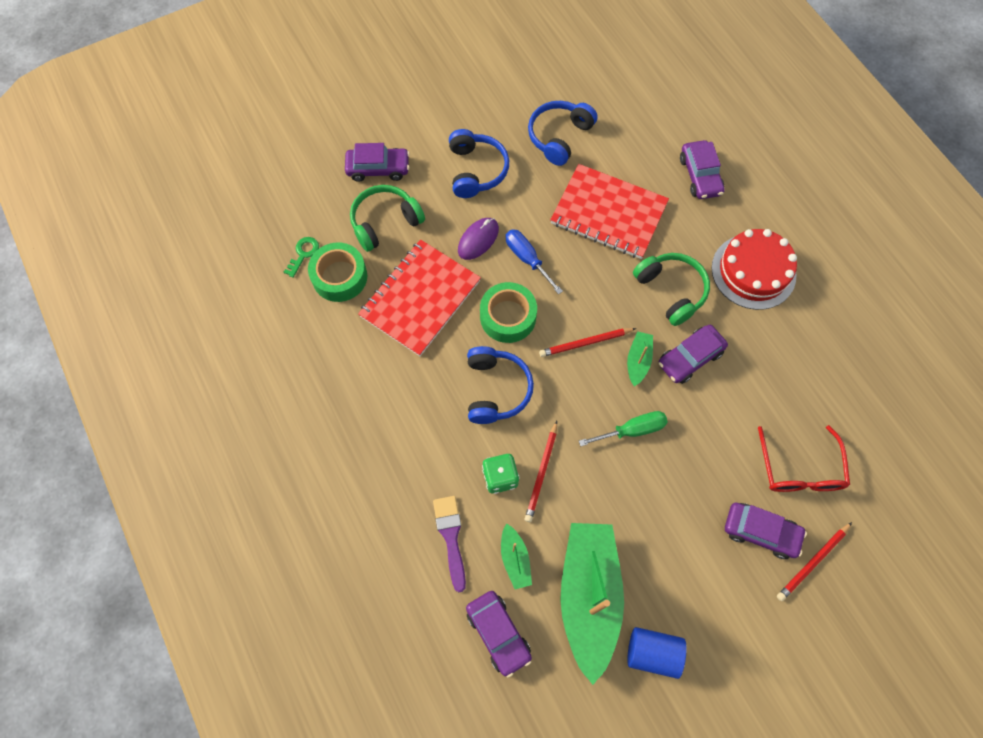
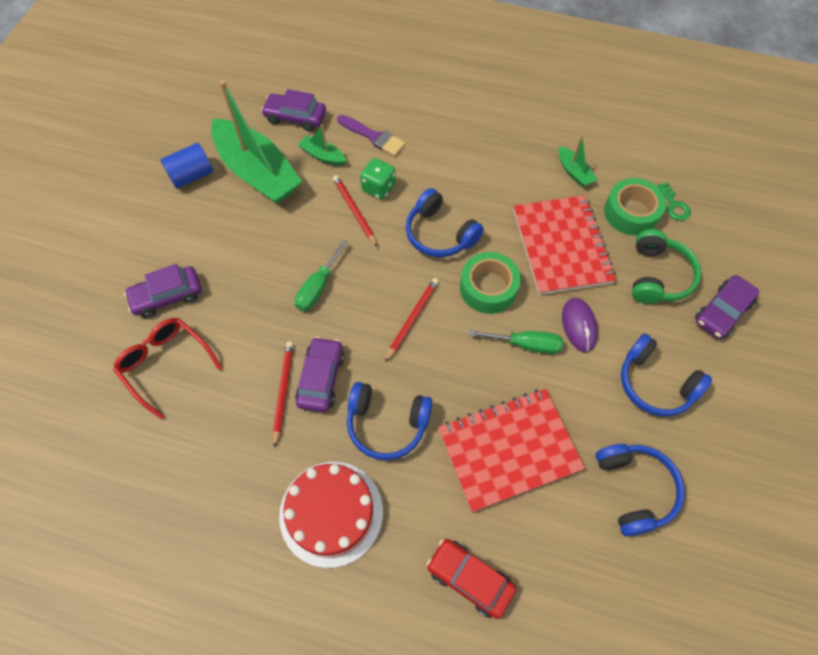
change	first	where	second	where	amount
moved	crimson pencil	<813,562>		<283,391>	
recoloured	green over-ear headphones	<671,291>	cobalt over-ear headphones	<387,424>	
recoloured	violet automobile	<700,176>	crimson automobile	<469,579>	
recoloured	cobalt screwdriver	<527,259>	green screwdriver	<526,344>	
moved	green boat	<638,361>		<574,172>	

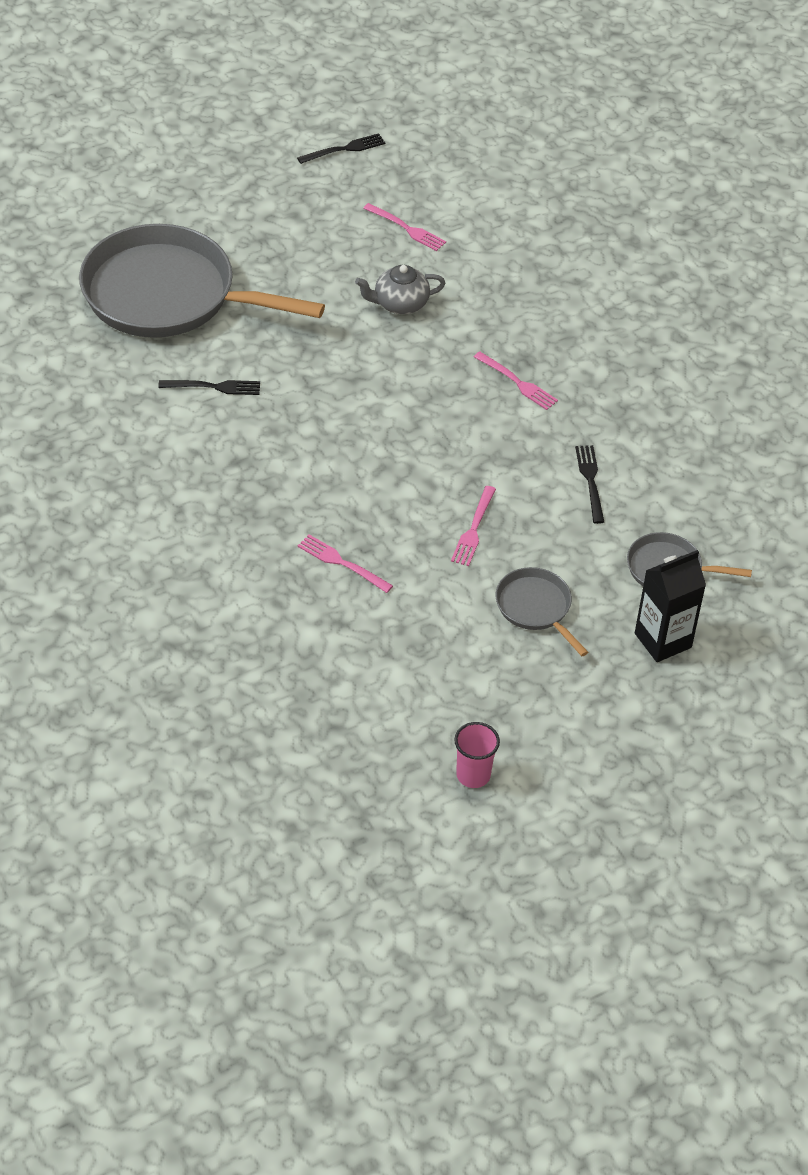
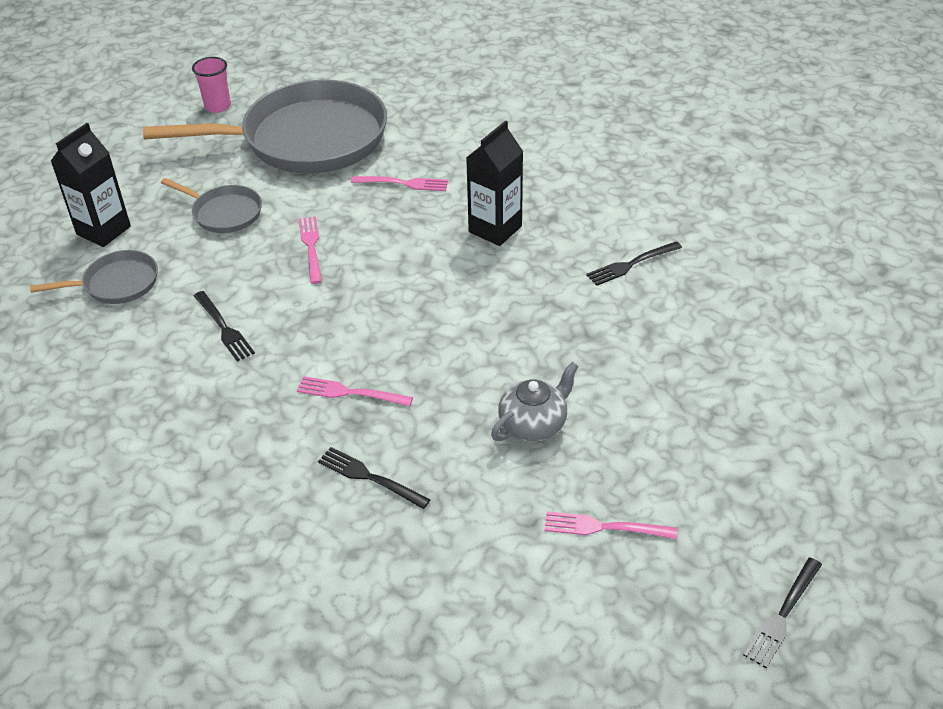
change	first	where	second	where	amount
moved	gray pan	<168,295>		<306,139>	
added			jet-black table fork	<369,477>	
added			jet-black juice carton	<495,229>	

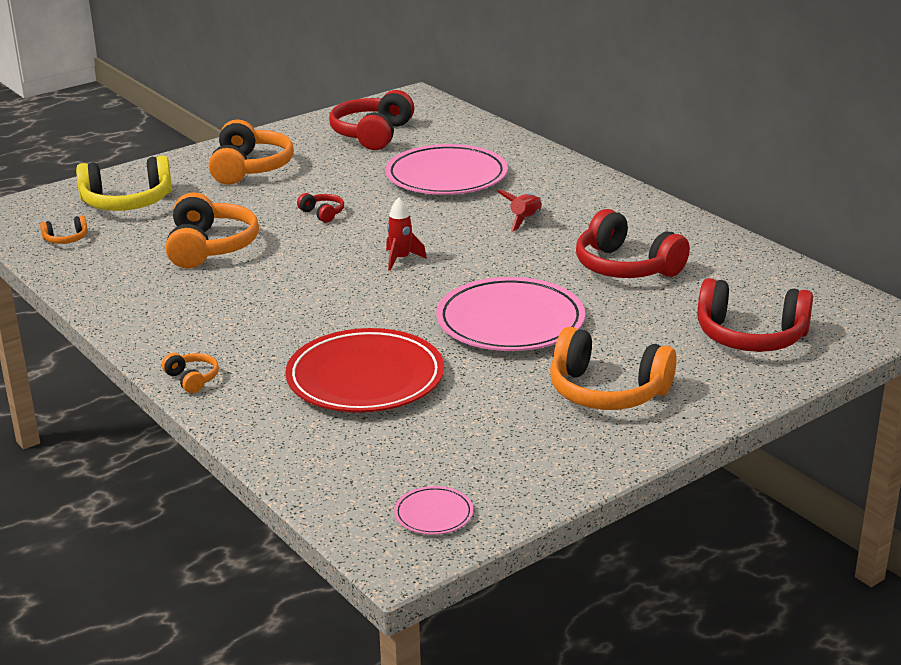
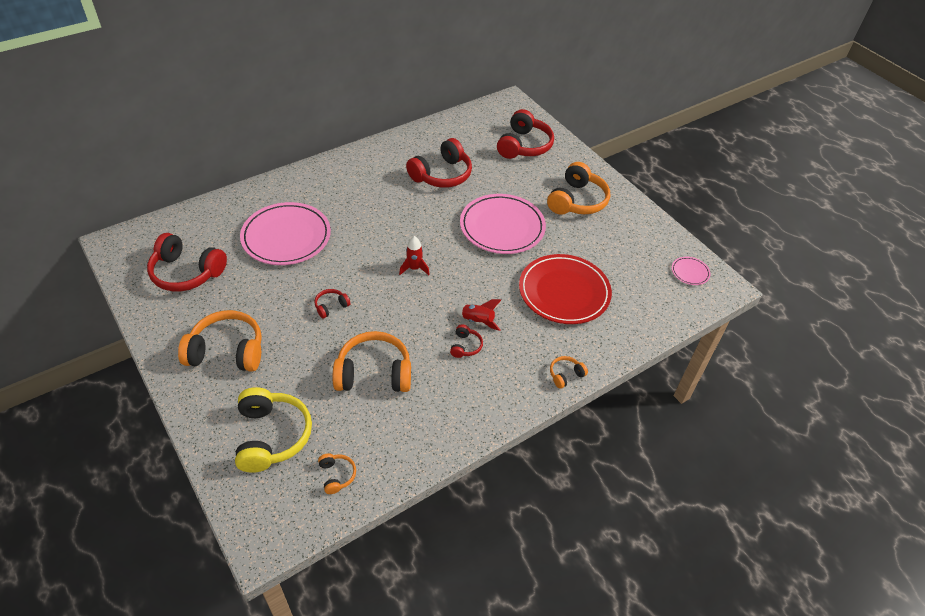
change	first	where	second	where	amount
added			crimson over-ear headphones	<465,346>	
moved	crimson toy rocket	<525,220>		<478,321>	

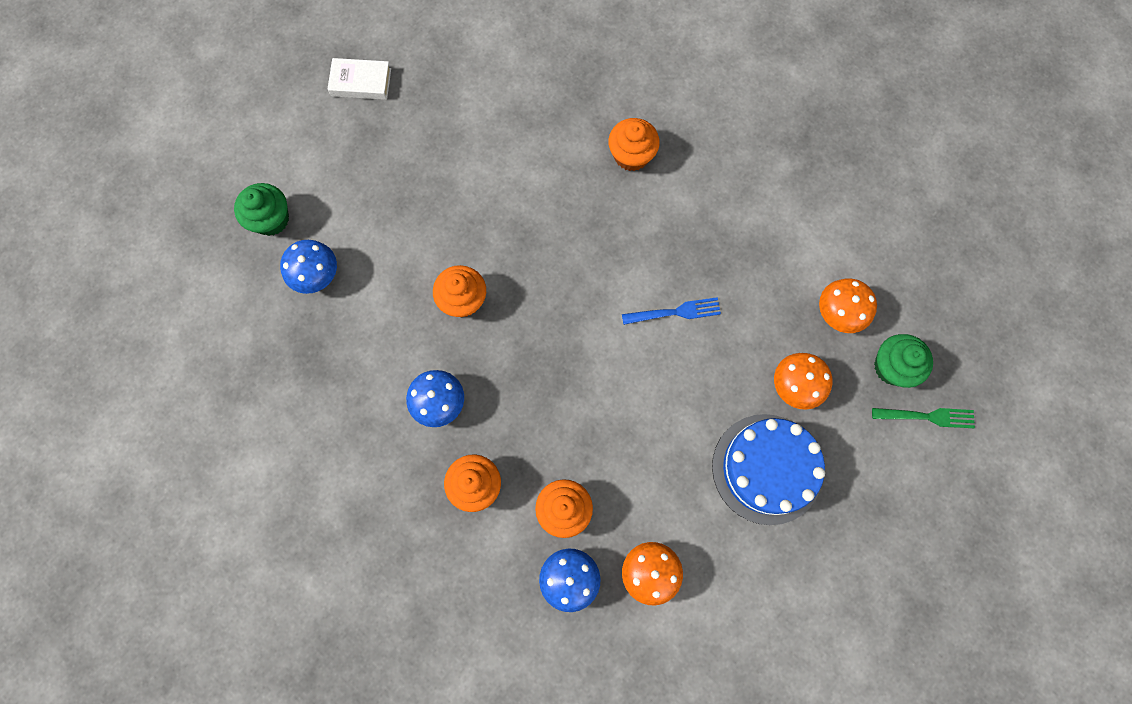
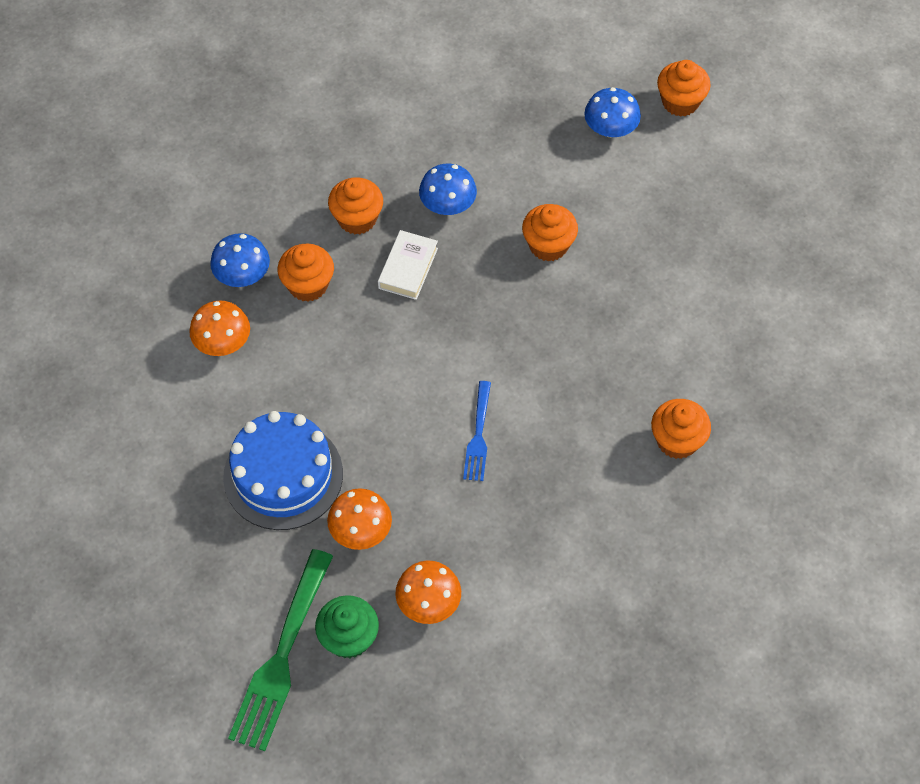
change	first	where	second	where	amount
resized	green table fork	<926,417>		<282,654>	x1.79
moved	white book	<361,82>		<408,268>	
recoloured	green fairy cake	<271,219>	orange-coloured fairy cake	<680,102>	

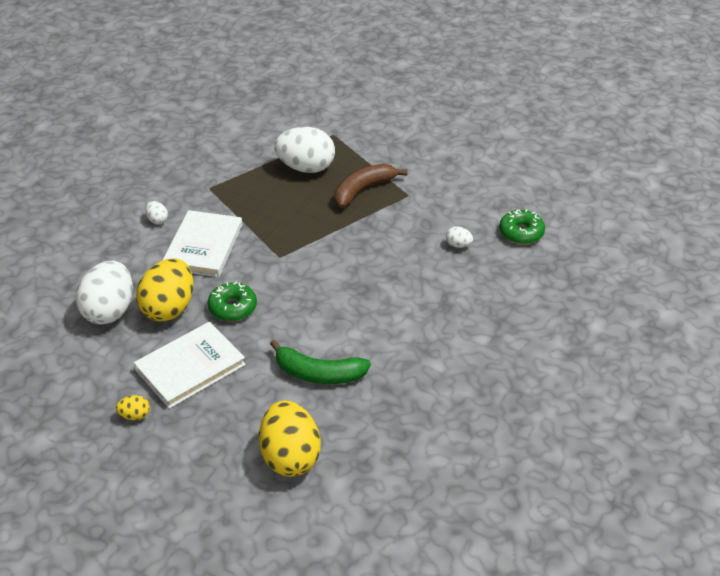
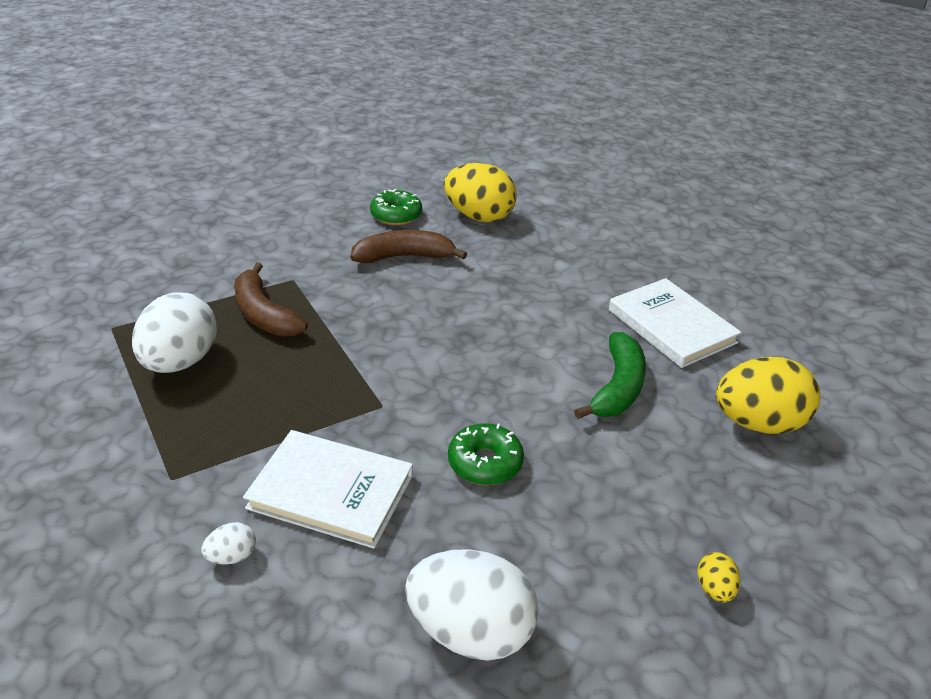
change	first	where	second	where	amount
replaced	white egg shape	<458,245>	dark brown toy banana	<404,257>	
moved	yellow egg shape	<169,308>		<479,217>	
moved	white book	<190,367>		<671,326>	

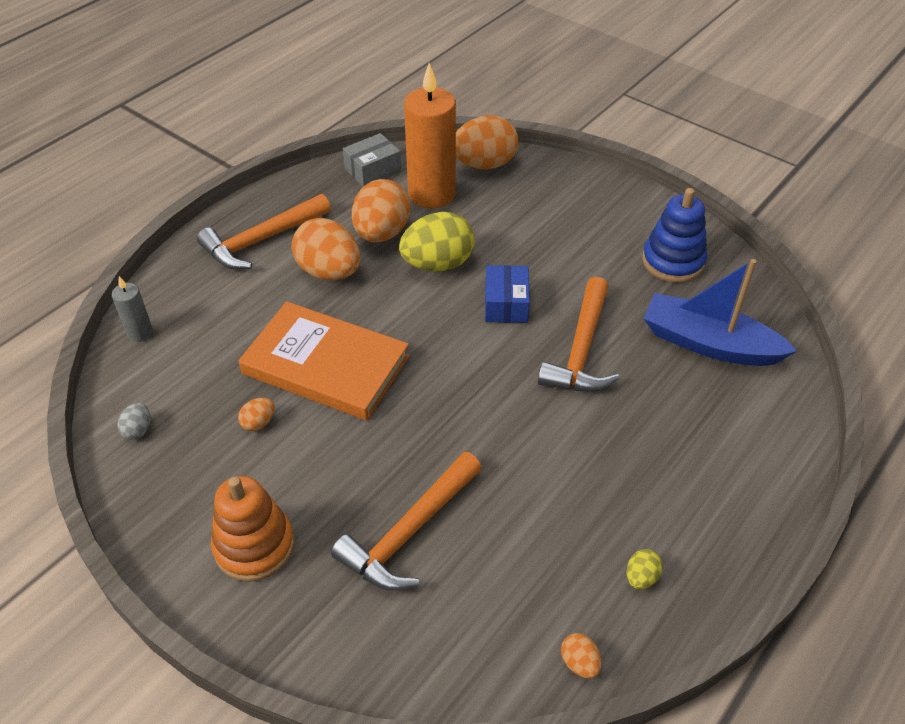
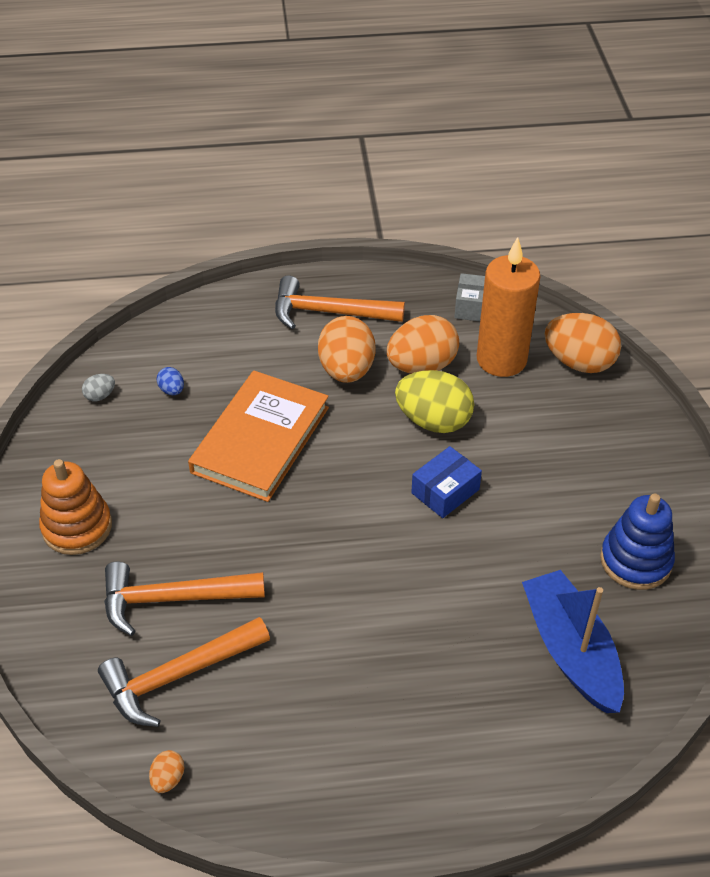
change	first	where	second	where	amount
moved	orange-coloured hammer	<581,350>		<178,675>	
added			cobalt egg shape	<172,390>	
turned	orange-coloured book	<326,365>		<260,439>	45 degrees clockwise
removed	gray wax candle	<140,333>			
removed	orange-coloured egg shape	<259,423>			
removed	yellow egg shape	<641,577>			

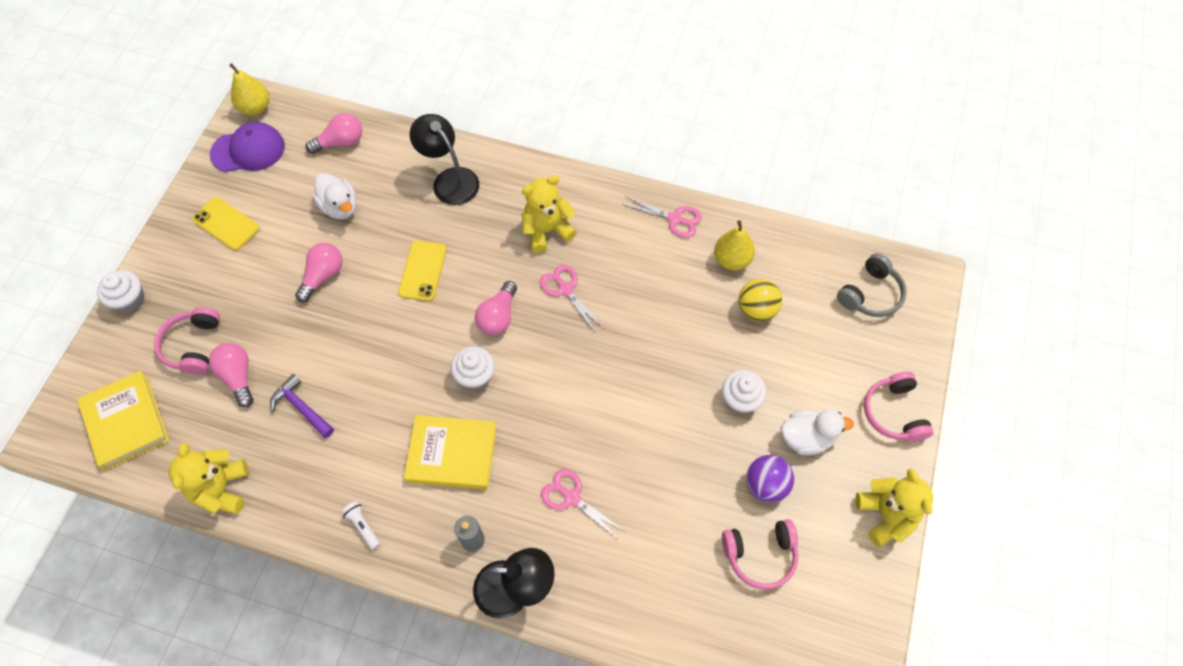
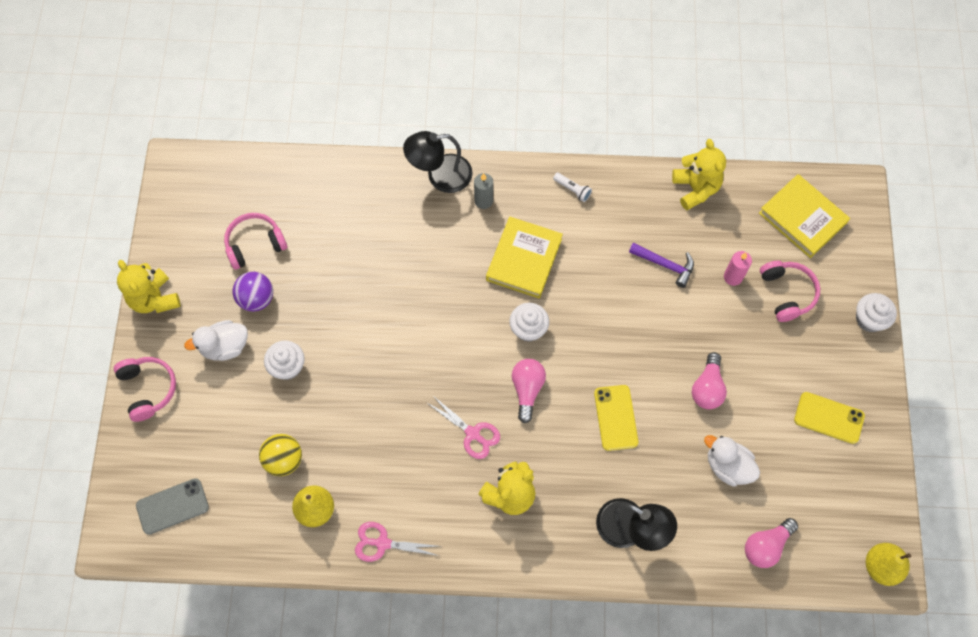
change	first	where	second	where	amount
replaced	gray over-ear headphones	<870,294>	gray smartphone	<172,506>	
turned	yellow book	<452,454>		<524,259>	60 degrees counterclockwise
replaced	rosy lightbulb	<238,376>	rosy wax candle	<733,277>	
removed	violet cap	<248,150>			
removed	rosy pair of scissors	<571,498>			

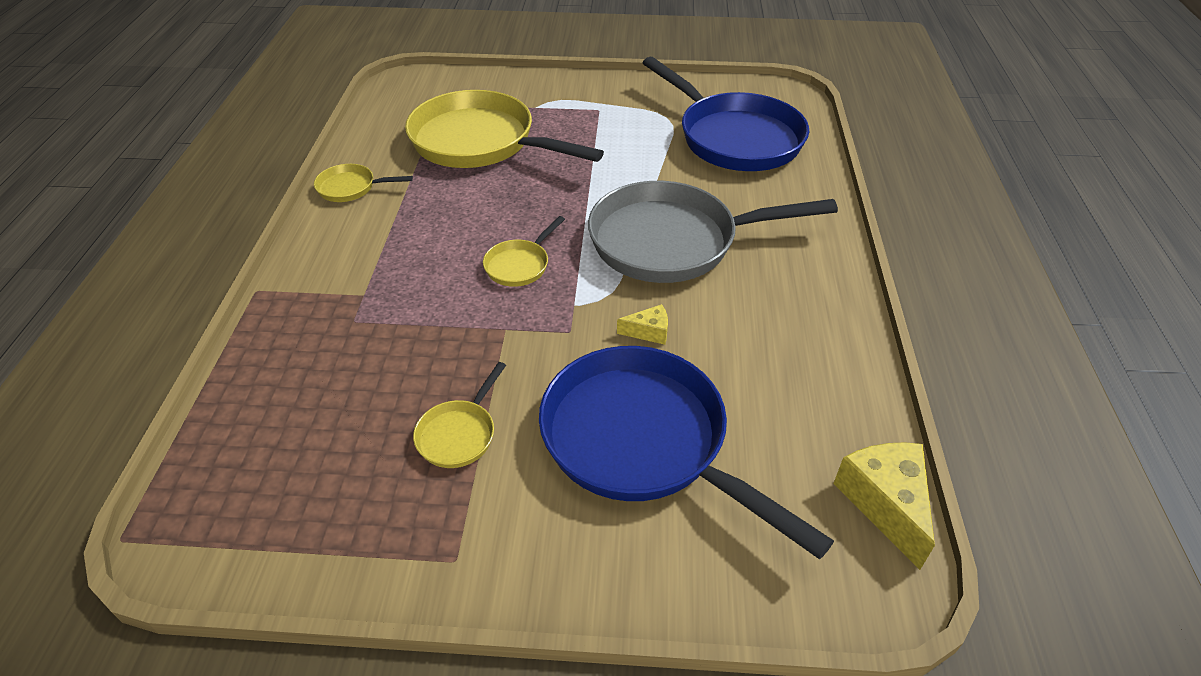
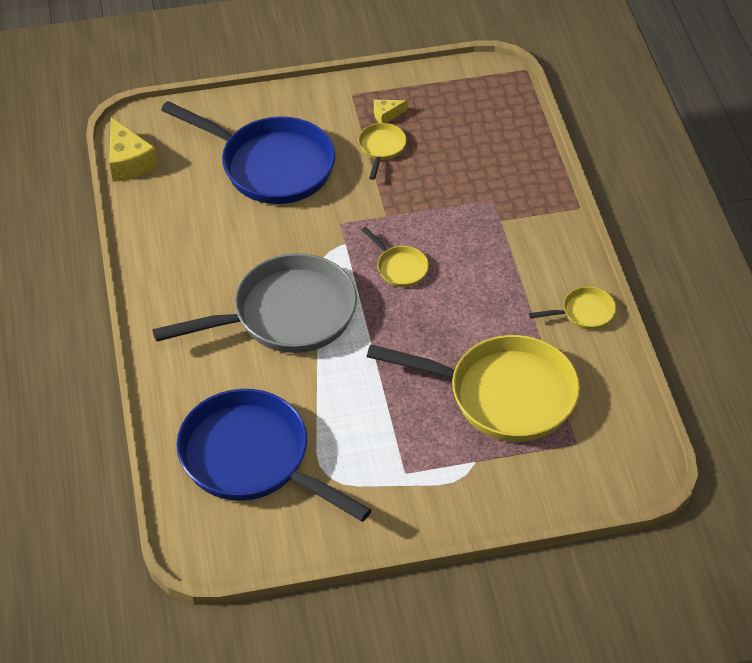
change	first	where	second	where	amount
turned	yellow pan	<520,265>		<399,267>	120 degrees clockwise
moved	yellow piece of cheese	<649,332>		<386,115>	

